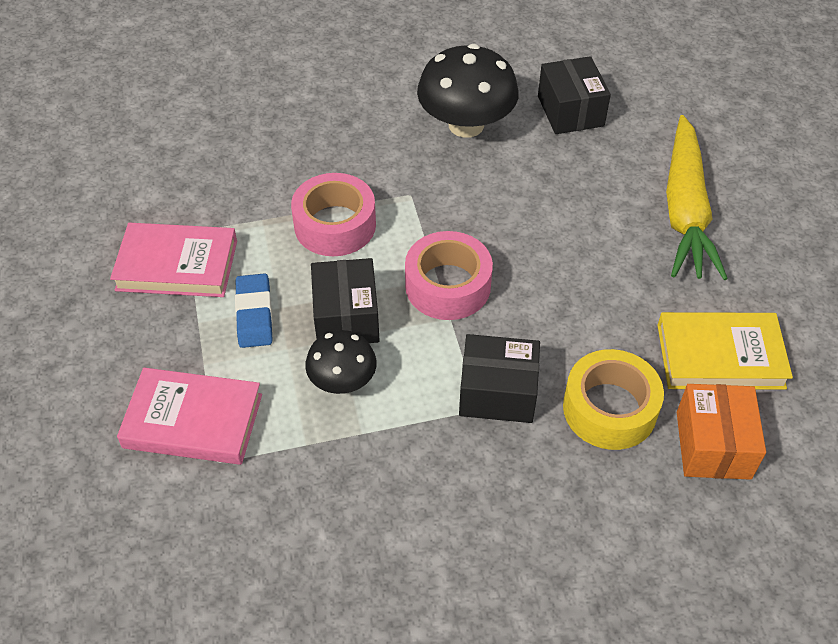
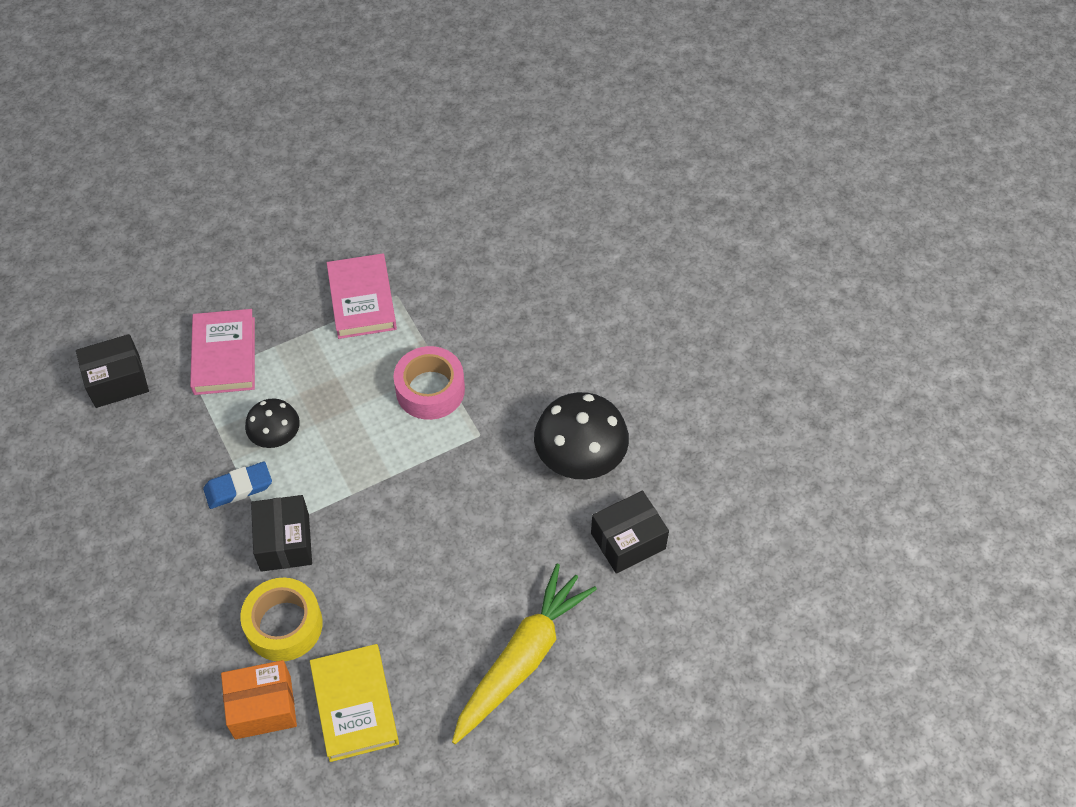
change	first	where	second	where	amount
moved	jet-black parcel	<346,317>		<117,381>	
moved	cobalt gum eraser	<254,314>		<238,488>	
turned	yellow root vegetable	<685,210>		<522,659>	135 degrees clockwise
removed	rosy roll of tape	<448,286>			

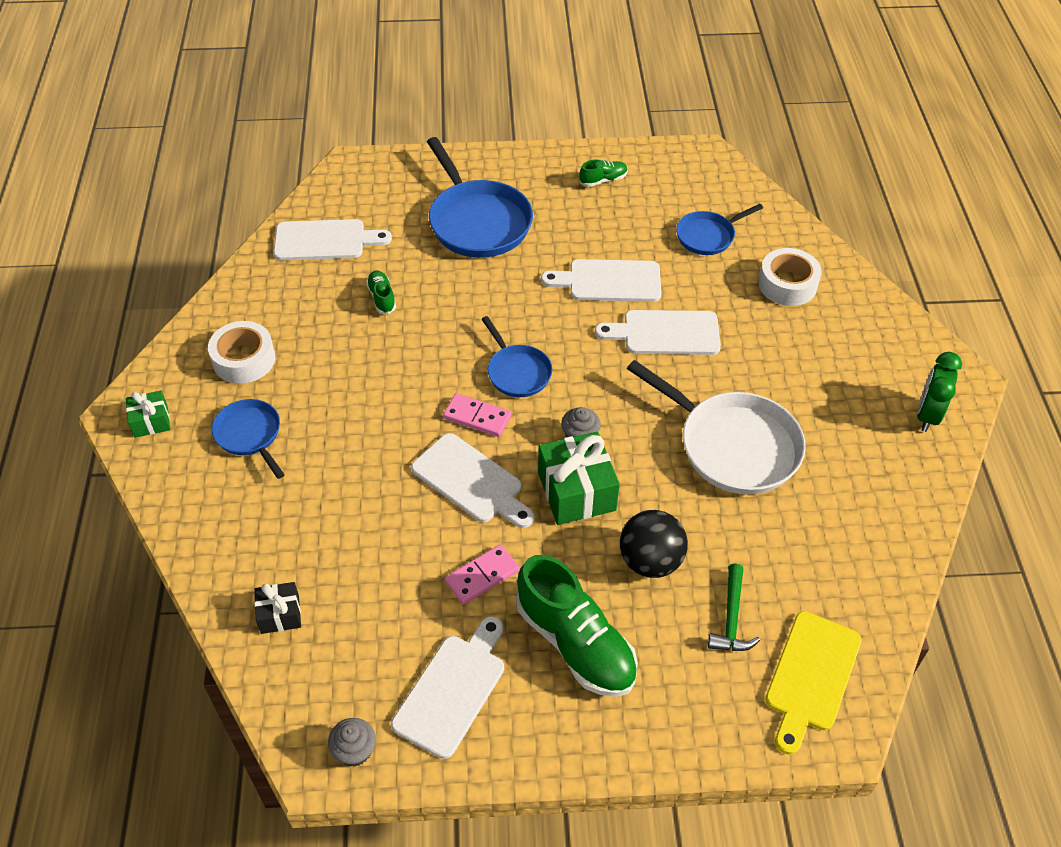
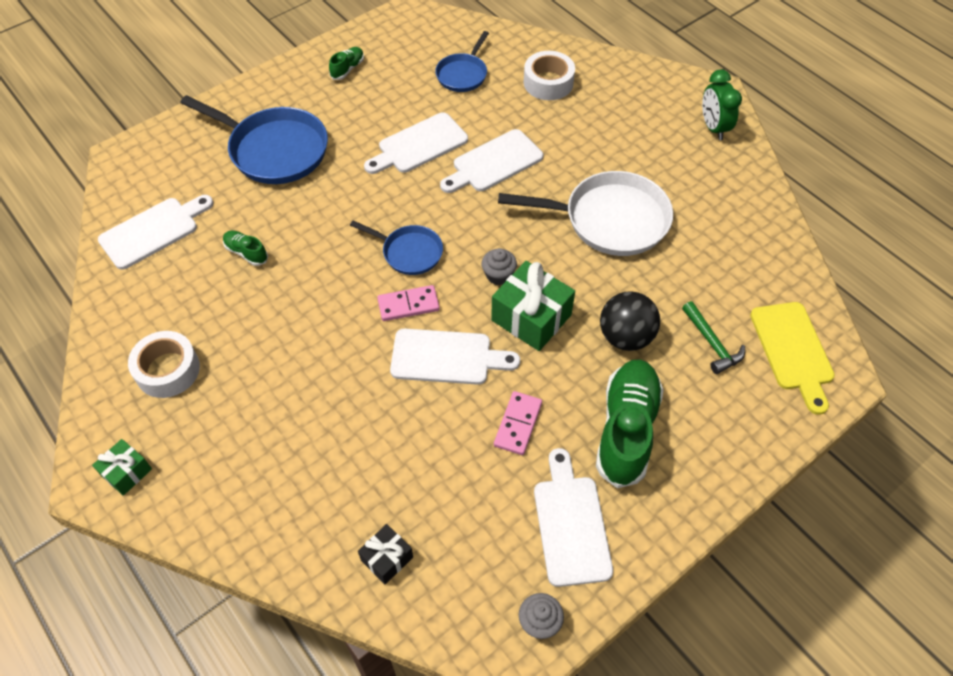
change	first	where	second	where	amount
turned	green lace-up shoe	<575,643>		<626,430>	90 degrees counterclockwise
removed	cobalt pan	<250,435>			

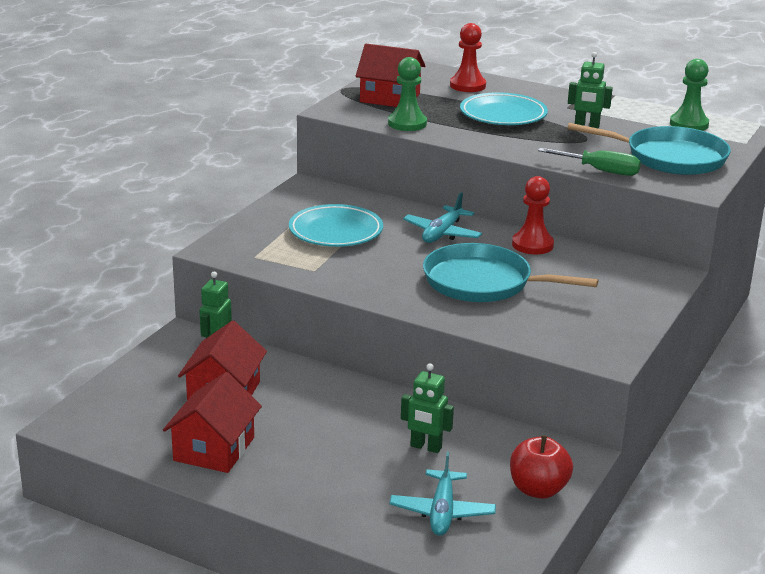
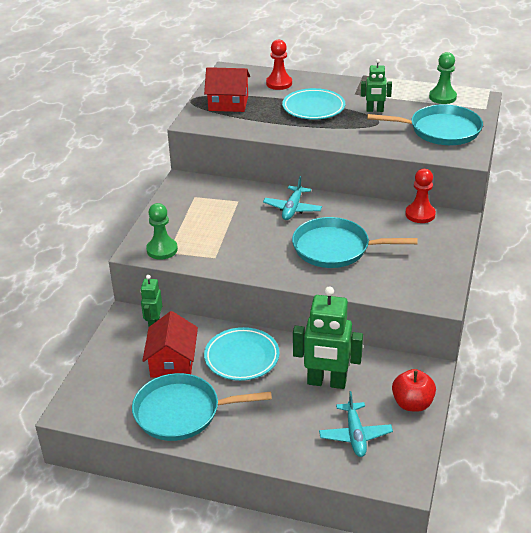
change	first	where	second	where	amount
replaced	crimson house	<214,449>	aqua pan	<182,412>	
moved	green chess pawn	<407,123>		<162,250>	
moved	aqua dinner plate	<335,231>		<242,357>	
resized	green robot	<426,447>		<326,382>	x1.81
moved	crimson chess pawn	<532,245>		<420,214>	
removed	green screwdriver	<600,171>			

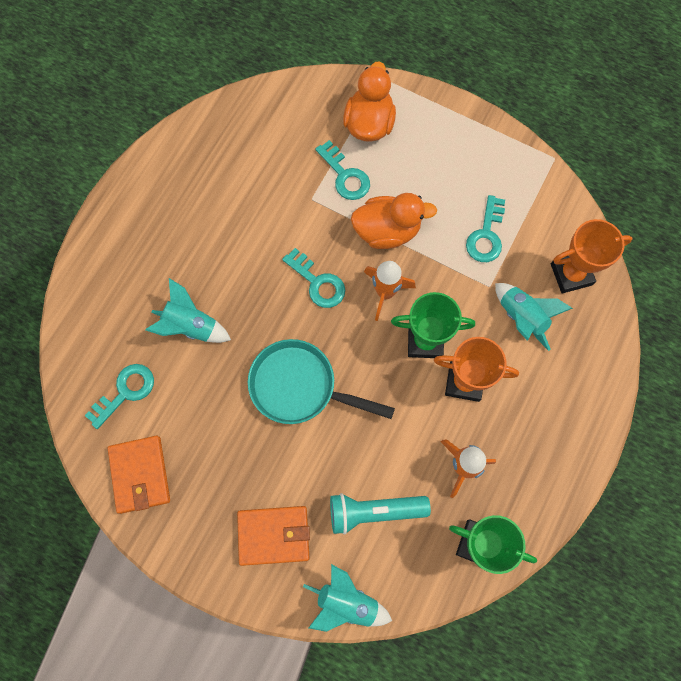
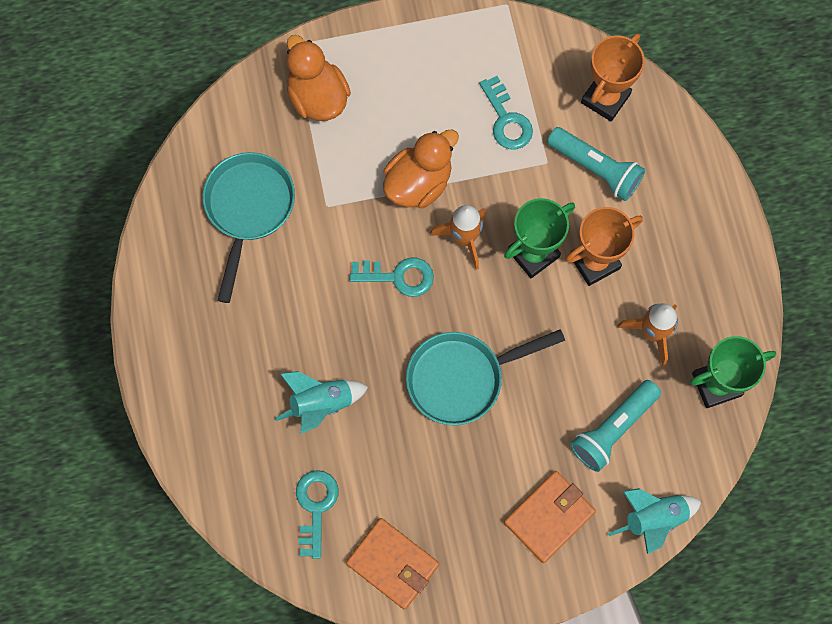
change	first	where	second	where	amount
added			aqua pan	<248,209>	
replaced	aqua toy rocket	<521,318>	aqua flashlight	<596,169>	
removed	aqua door key	<345,175>			

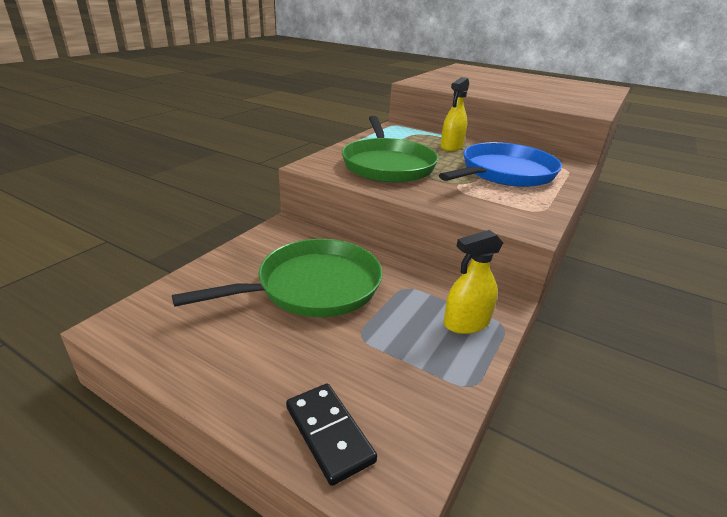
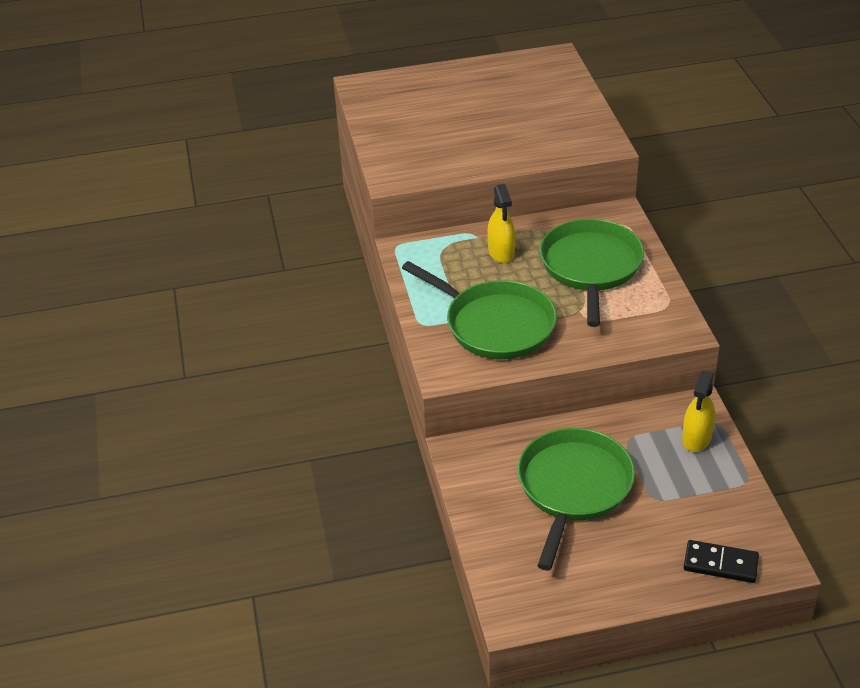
change	first	where	second	where	amount
recoloured	cobalt pan	<504,173>	green pan	<591,267>	

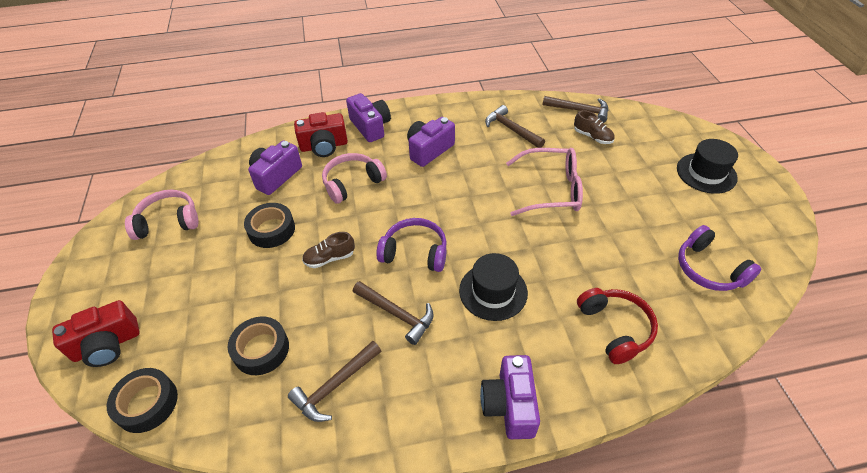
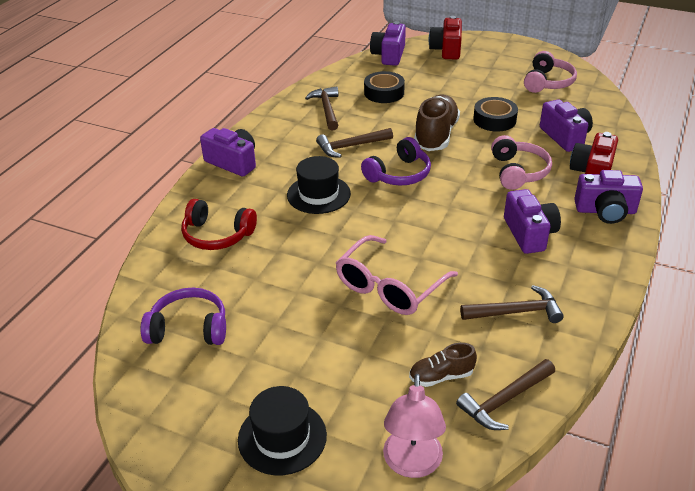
change	first	where	second	where	amount
replaced	jet-black roll of tape	<147,403>	violet compact camera	<389,55>	
added			rosy reading lamp	<412,464>	
resized	dark brown lace-up shoe	<329,258>		<435,135>	x1.87

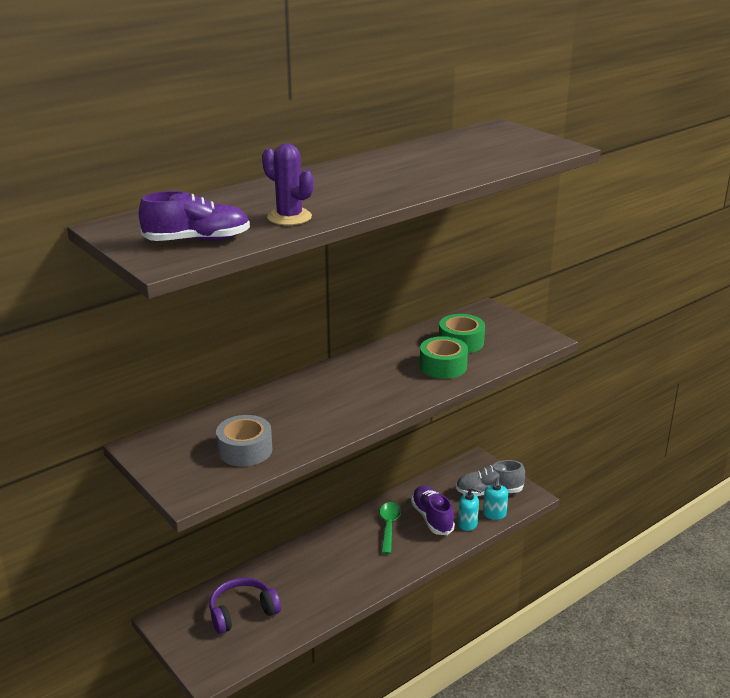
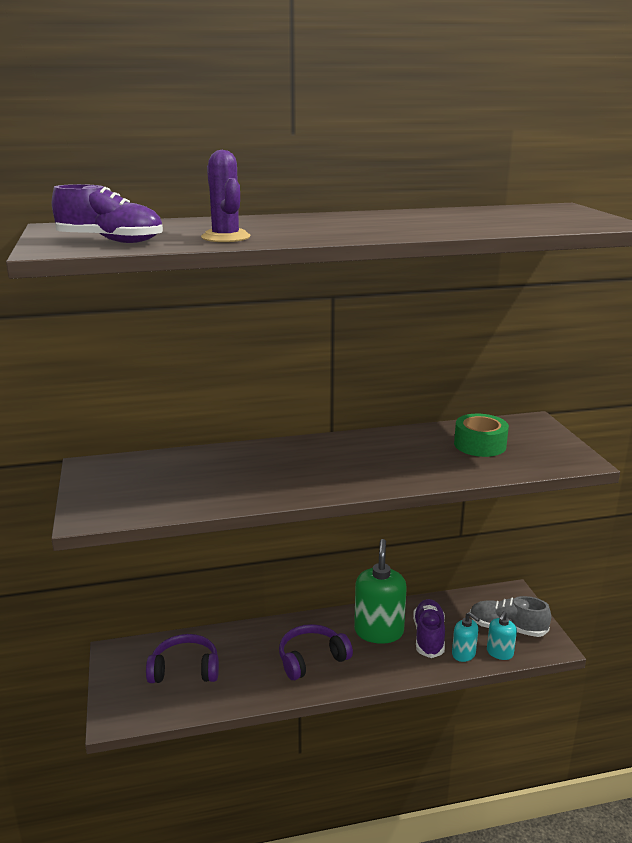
change	first	where	second	where	amount
added			violet over-ear headphones	<311,659>	
replaced	green teaspoon	<389,526>	green soap pump	<379,631>	
removed	gray roll of tape	<245,450>			
removed	green roll of tape	<443,366>			

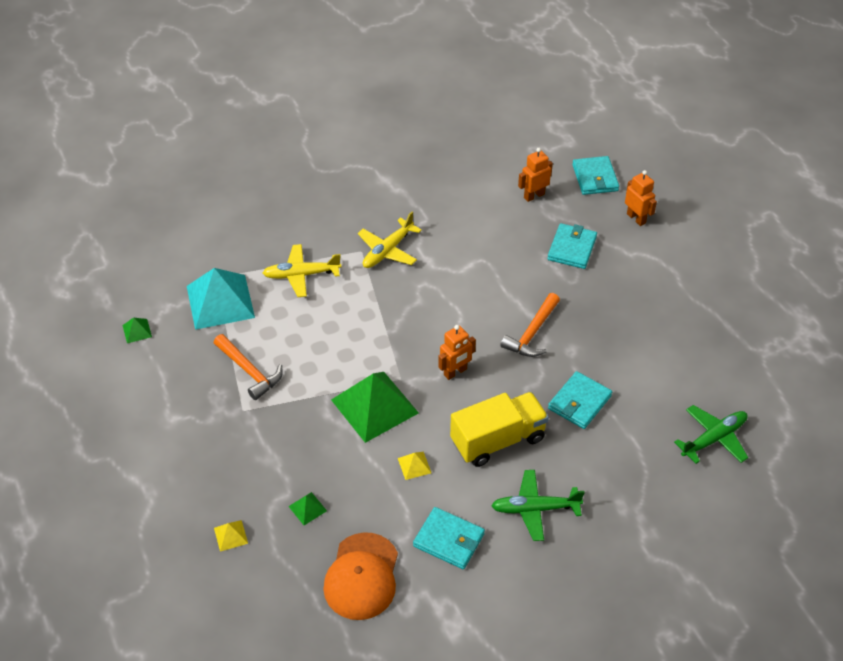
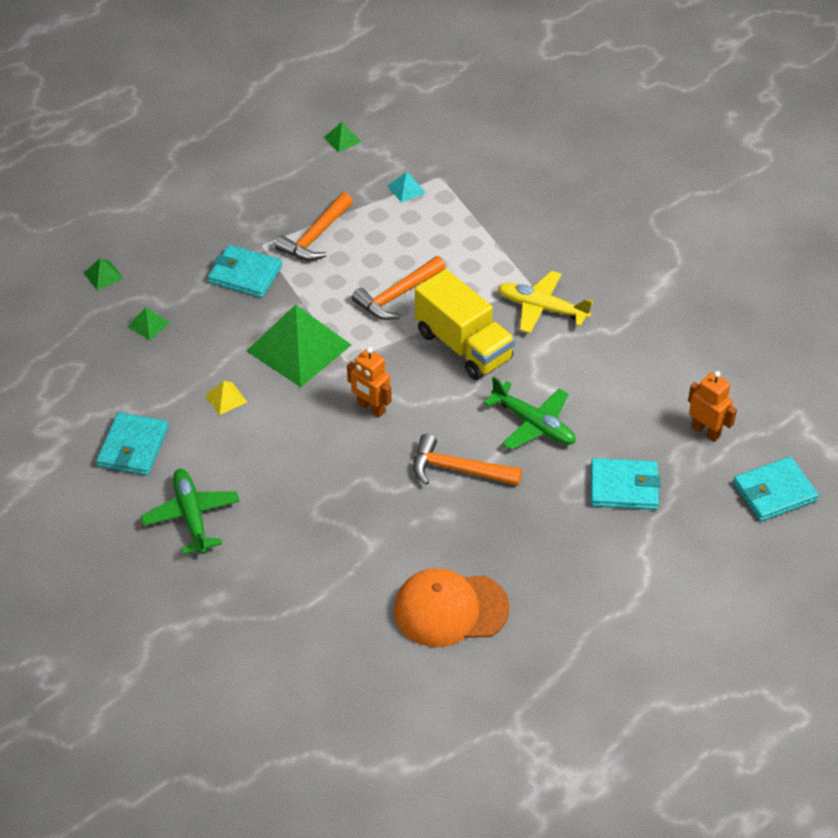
change	first	where	second	where	amount
recoloured	yellow pyramid shape	<231,535>	green pyramid shape	<103,275>	
moved	aqua card wallet	<579,402>		<245,274>	
added			orange-coloured hammer	<397,295>	
resized	aqua pyramid shape	<220,301>		<406,189>	x0.41
moved	orange-coloured cap	<362,576>		<450,609>	
moved	yellow toy truck	<498,440>		<463,346>	
moved	green aeroplane	<713,439>		<533,424>	
removed	yellow aeroplane	<302,275>			
removed	orange-coloured robot	<636,218>			

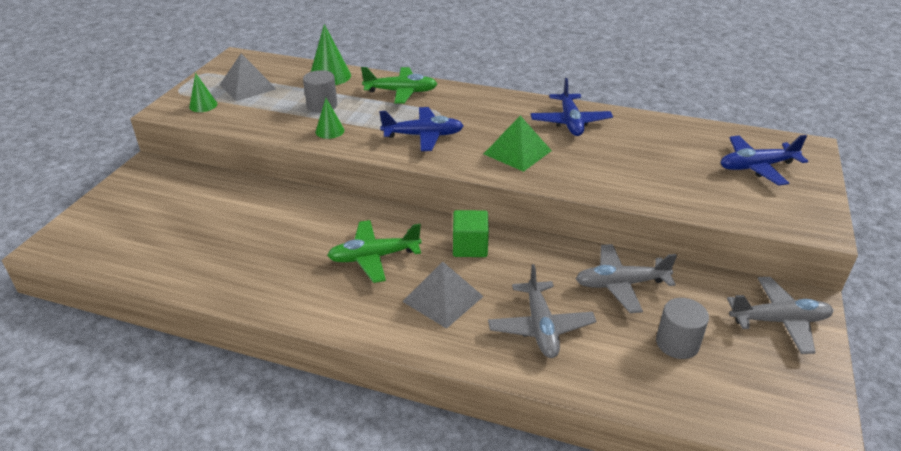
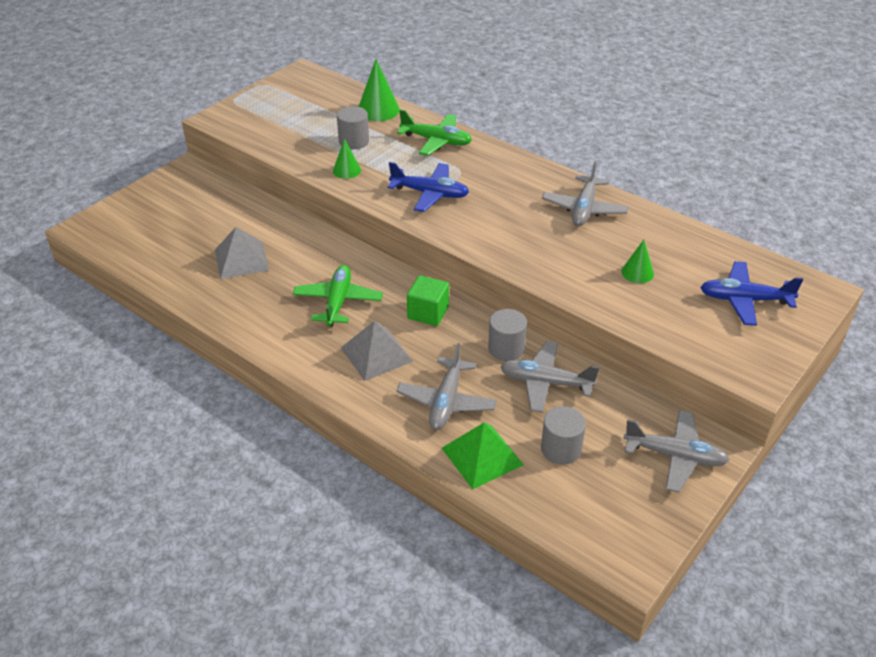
change	first	where	second	where	amount
moved	gray pyramid shape	<247,87>		<241,259>	
turned	green aeroplane	<374,257>		<338,302>	90 degrees clockwise
moved	green pyramid shape	<517,152>		<482,456>	
added			gray solid cylinder	<506,348>	
recoloured	cobalt aeroplane	<570,122>	gray aeroplane	<584,209>	
moved	green cone	<203,105>		<637,272>	

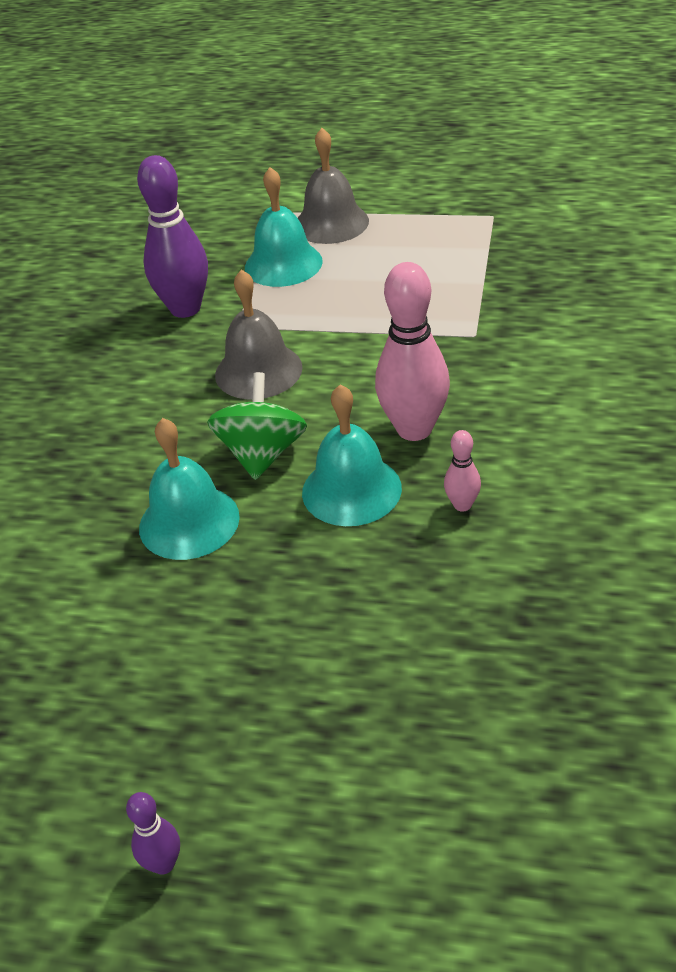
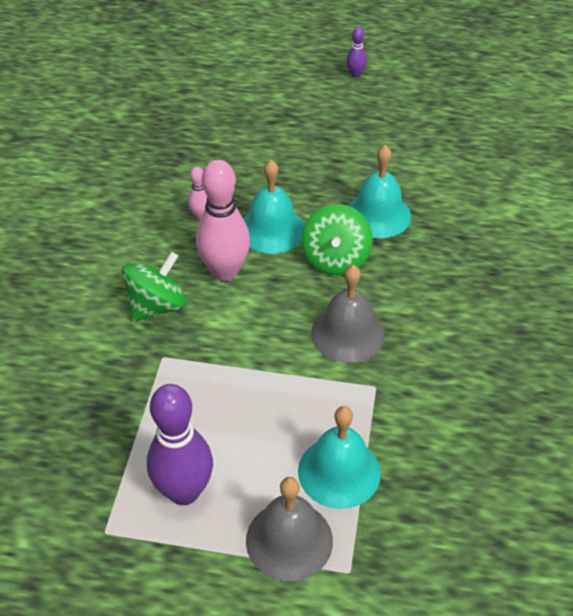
change	first	where	second	where	amount
added			green toy top	<157,306>	
moved	violet bowling pin	<185,308>		<184,491>	

